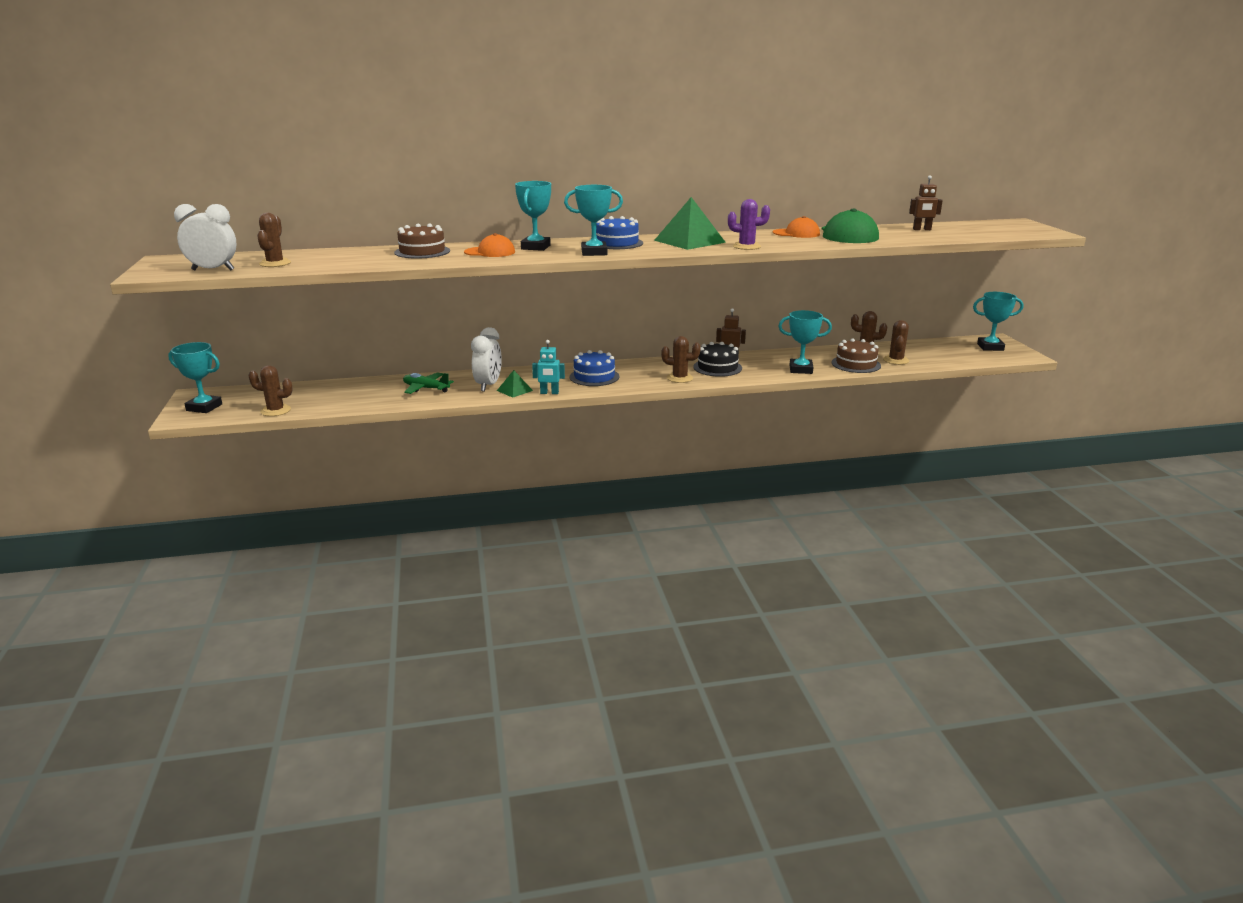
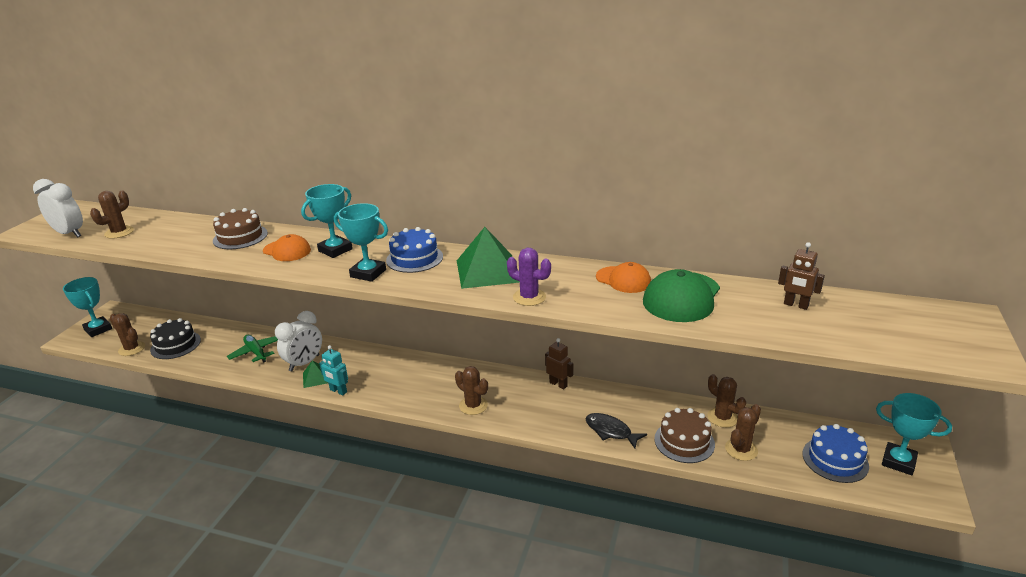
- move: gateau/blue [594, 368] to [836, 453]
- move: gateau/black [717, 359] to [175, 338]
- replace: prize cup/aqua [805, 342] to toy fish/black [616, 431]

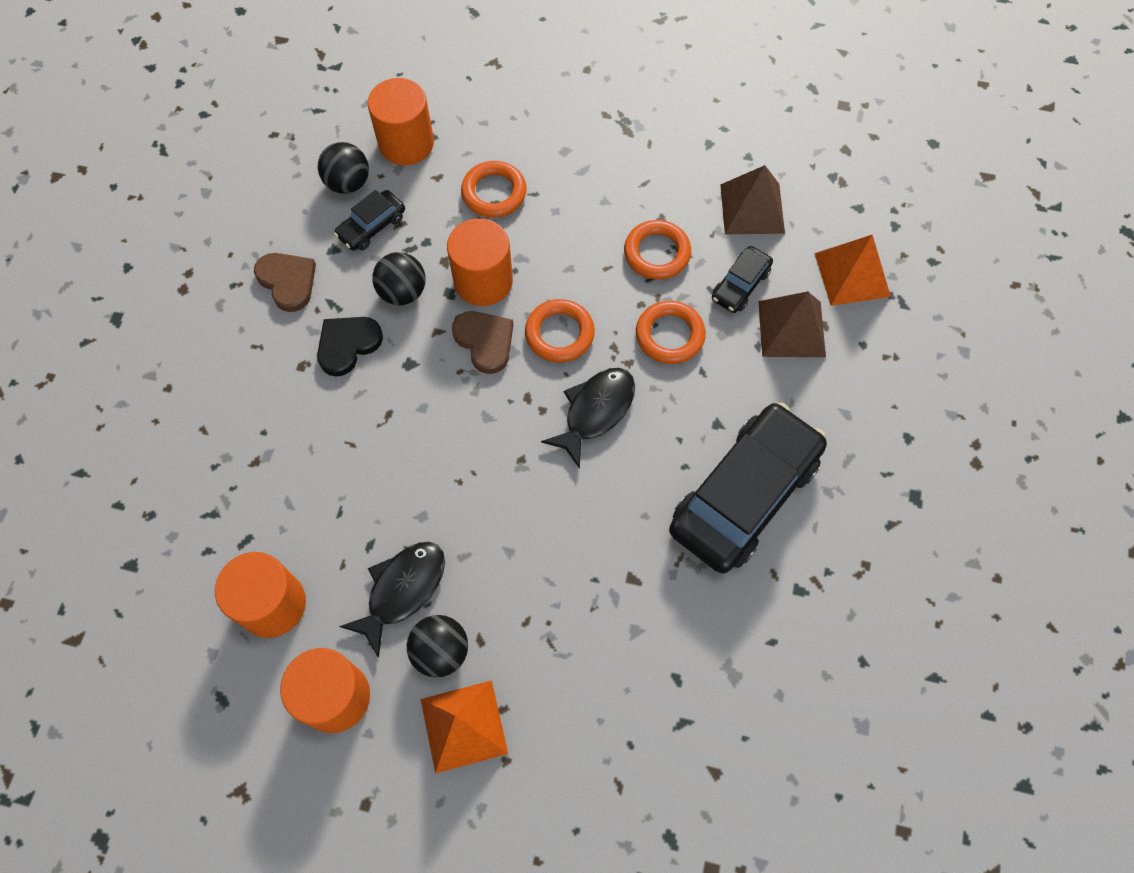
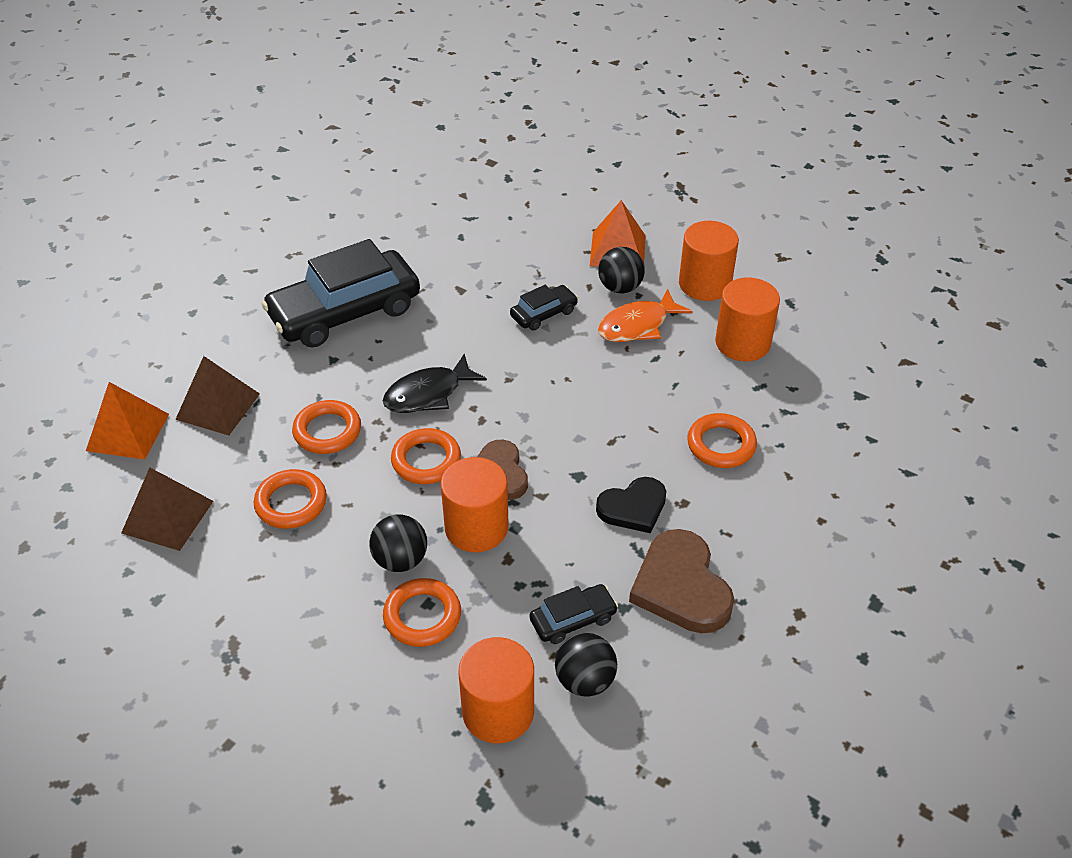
- insert: ring/orange-coloured [722, 440]
- move: sphere/black [399, 278] to [398, 543]
- move: automobile/black [742, 279] to [544, 308]
- recolor: toy fish/black [392, 600] to toy fish/orange-coloured [645, 315]
- resize: heart/russet [285, 282] = [682, 581] x1.50

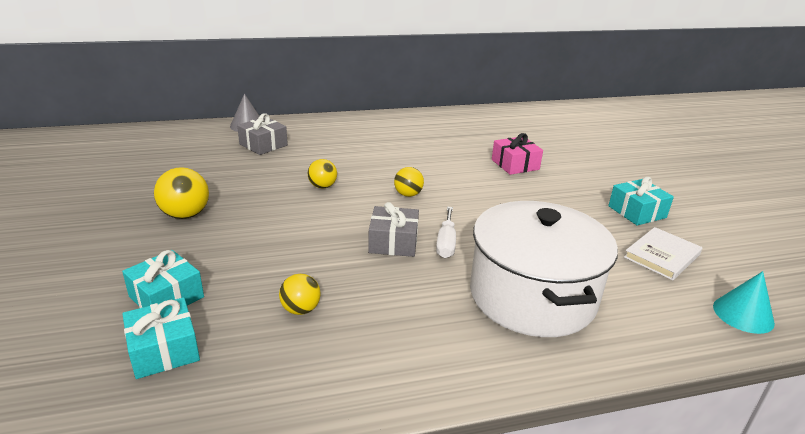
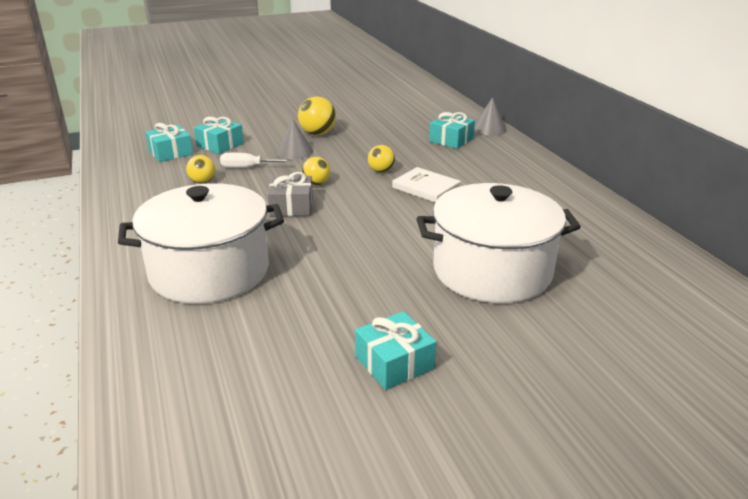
- delete: cone/aqua [744, 302]
- insert: cone/ash-grey [295, 139]
- move: sphere/yellow [409, 182] to [316, 171]
- move: hand screwdriver/white [446, 232] to [256, 160]
- move: hardcover/white [663, 253] to [426, 184]
- replace: gift/rosy [517, 154] to stockpot/white [498, 243]
- recolor: gift/ash-grey [262, 134] to gift/aqua [452, 130]

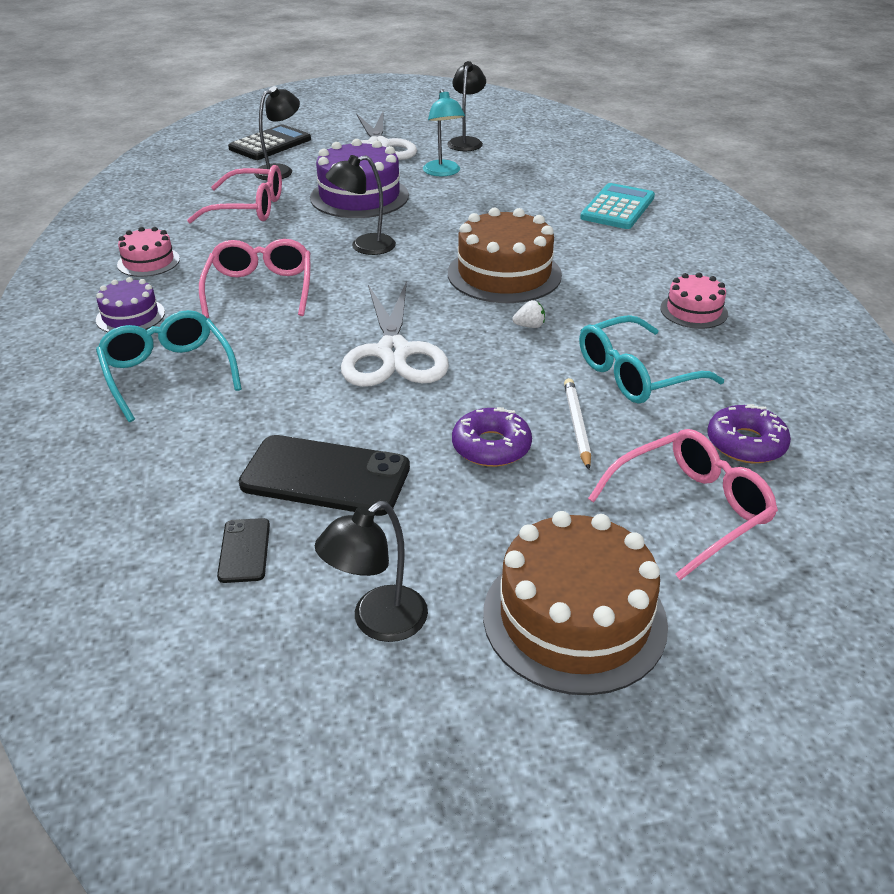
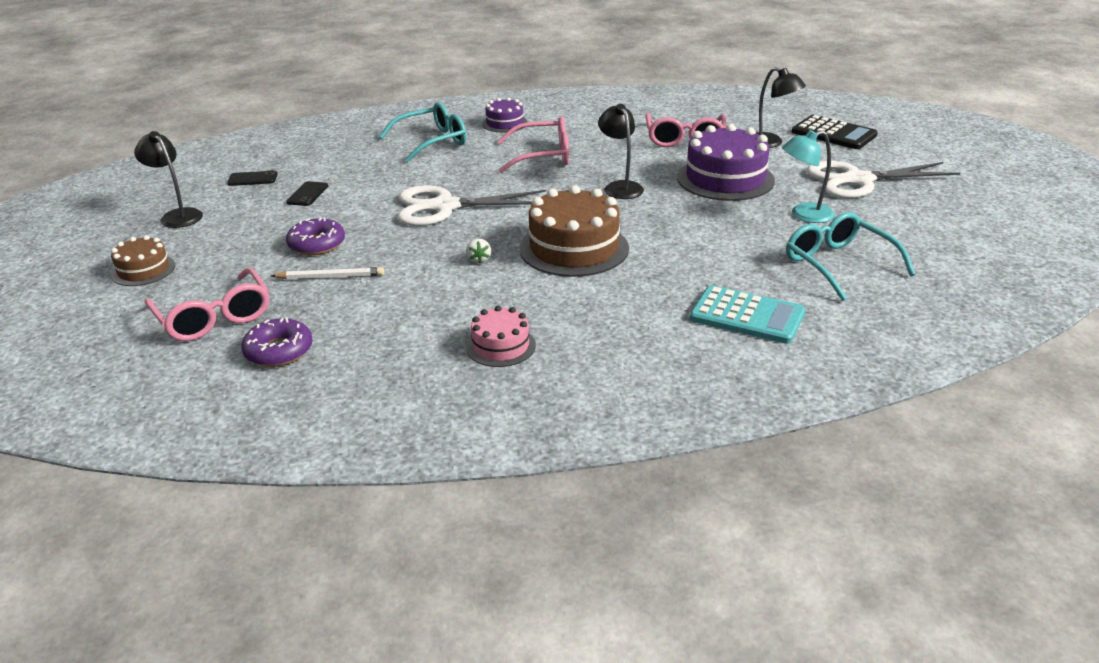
- delete: gateau/rosy [148, 252]
- delete: reading lamp/black [466, 106]
- move: eyeglasses/aqua [651, 359] to [850, 256]
- resize: mobile phone/black [324, 475] = [307, 193] x0.49
- resize: gateau/russet [575, 603] = [143, 260] x0.54

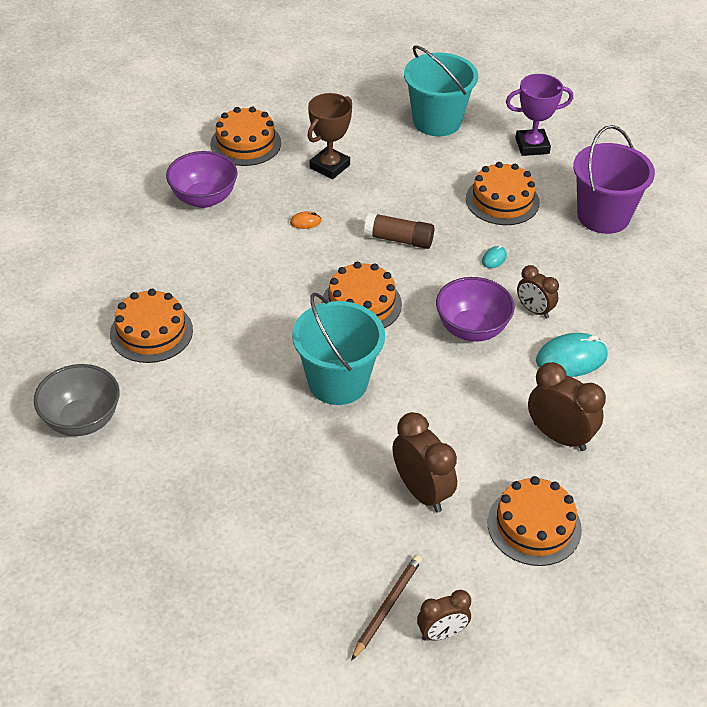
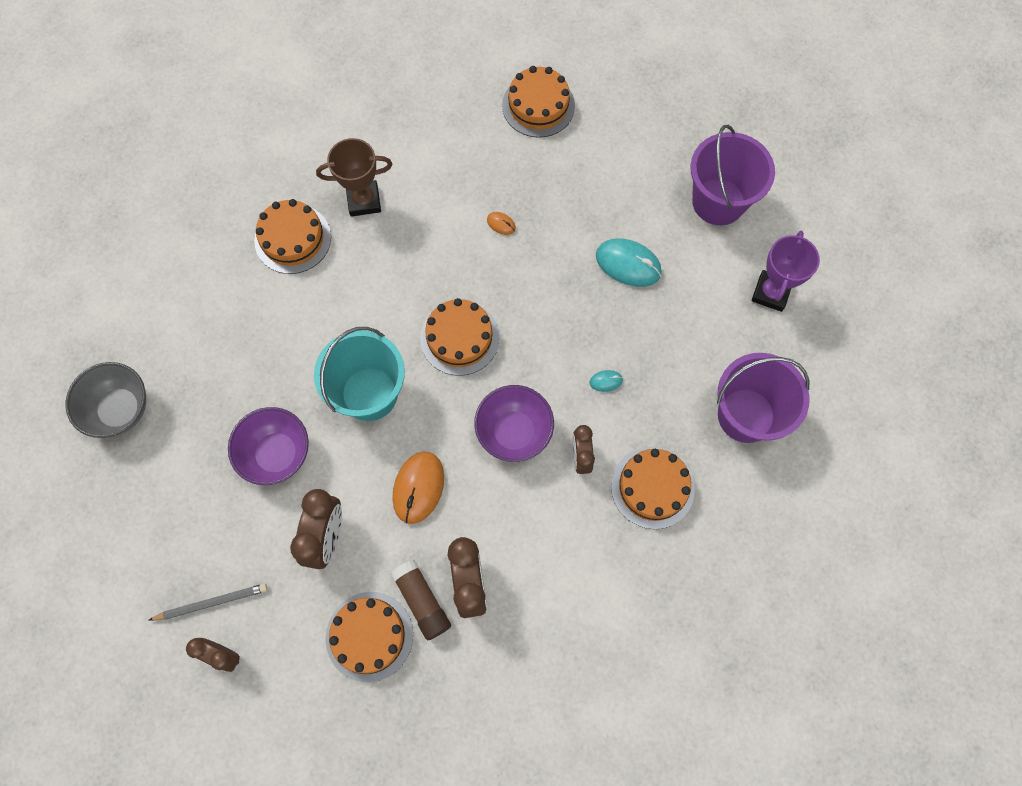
- insert: PC mouse/orange-coloured [418, 488]
- move: deep dish/ash-grey [77, 400] to [106, 400]
- move: deep dish/royal purple [202, 179] to [268, 446]
- move: prize cup/russet [329, 136] to [354, 177]
- move: glue stick/russet [399, 230] to [420, 600]
- move: gateau/orange-coloured [503, 193] to [653, 488]
- move: PC mouse/aqua [572, 355] to [629, 263]
- recolor: pencil/russet [386, 608] to pencil/ash-grey [208, 602]
- recolor: sand bucket/aqua [441, 90] to sand bucket/royal purple [732, 175]
- rotate: prize cup/royal purple [539, 115] = [786, 271] 75 degrees clockwise

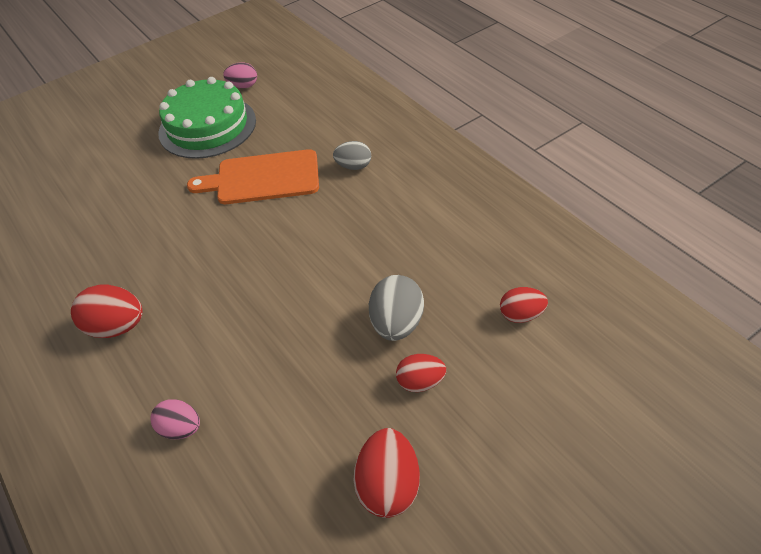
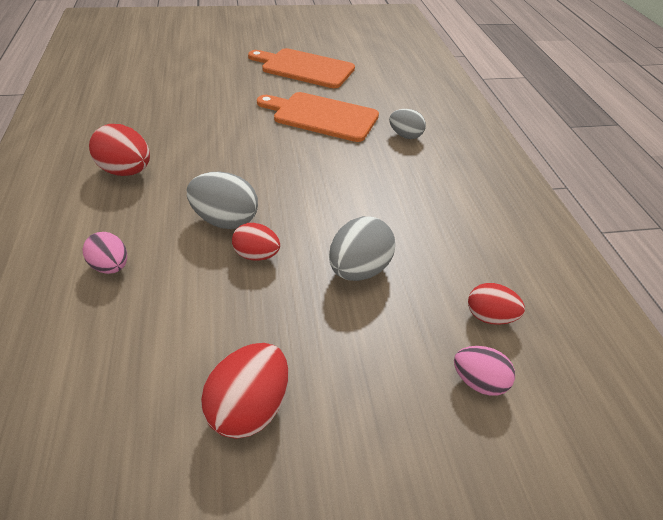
- insert: egg/ash-grey [222, 200]
- move: egg/rosy [240, 75] to [484, 371]
- move: egg/scarlet [421, 373] to [256, 242]
- replace: gateau/leaf-green [207, 118] to chopping board/orange-coloured [301, 68]

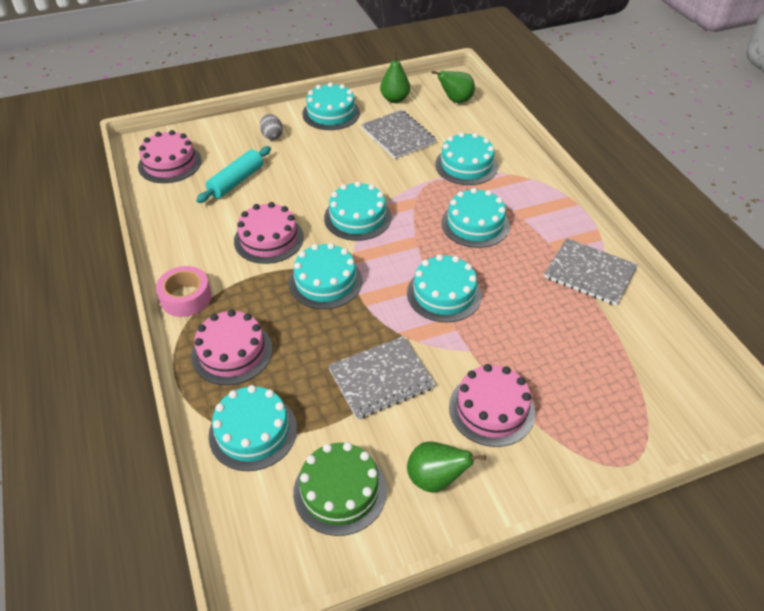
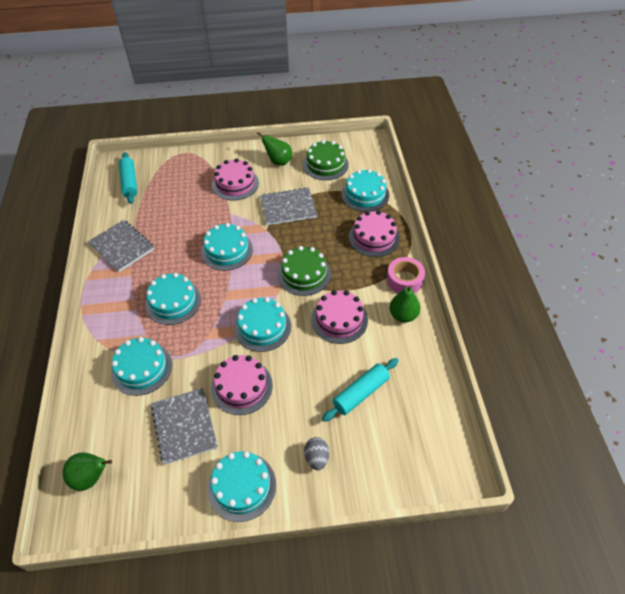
- insert: dough roller/aqua [128, 178]
- move: gateau/rosy [170, 156] to [242, 385]
- move: pear/leaf-green [395, 77] to [404, 303]
- recolor: gateau/aqua [325, 276] to gateau/leaf-green [304, 271]

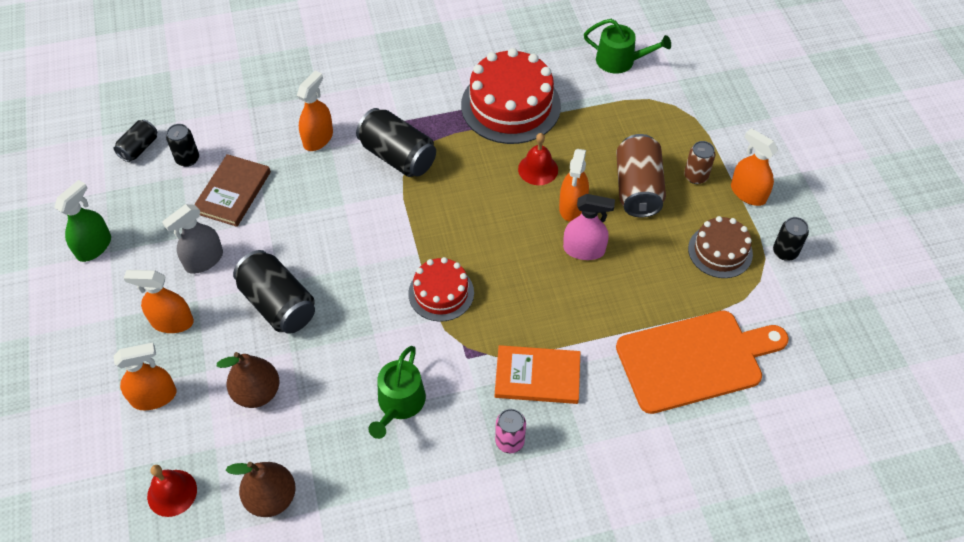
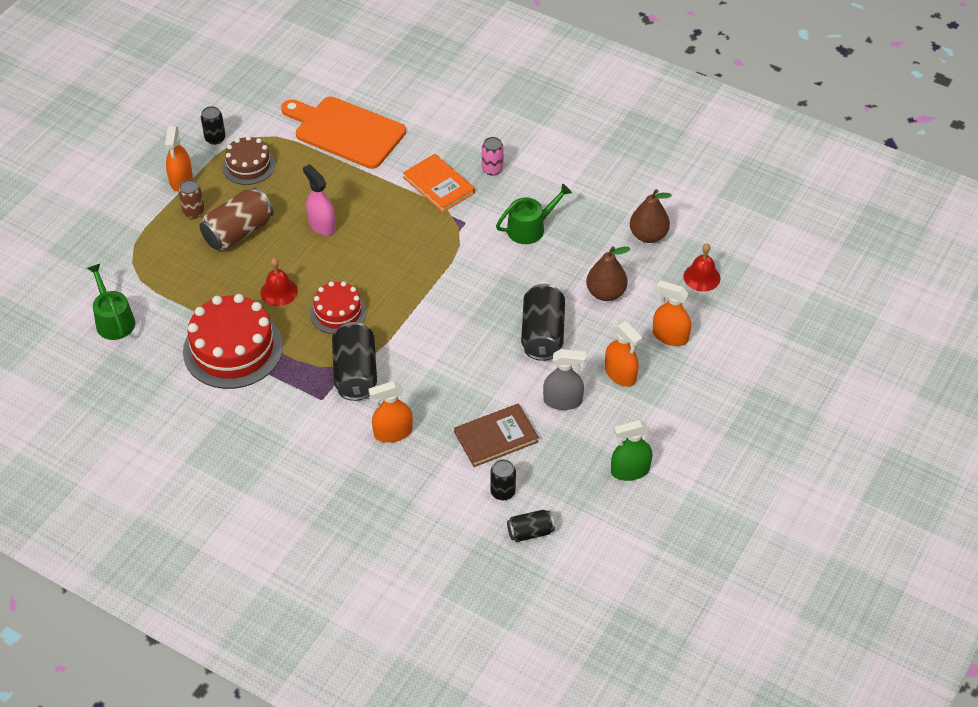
- delete: spray bottle/orange-coloured [574, 185]
- move: gateau/scarlet [441, 289] to [338, 307]

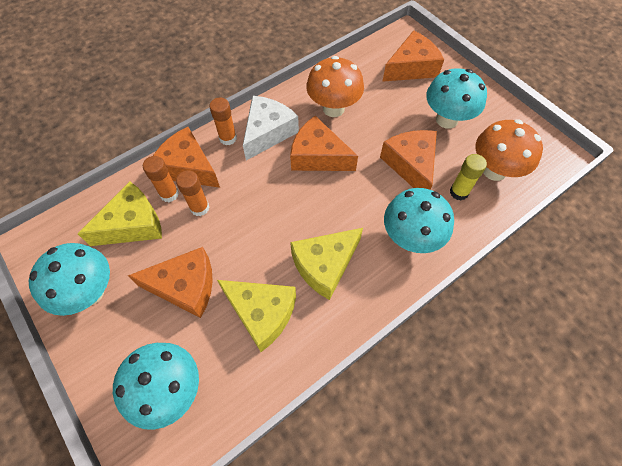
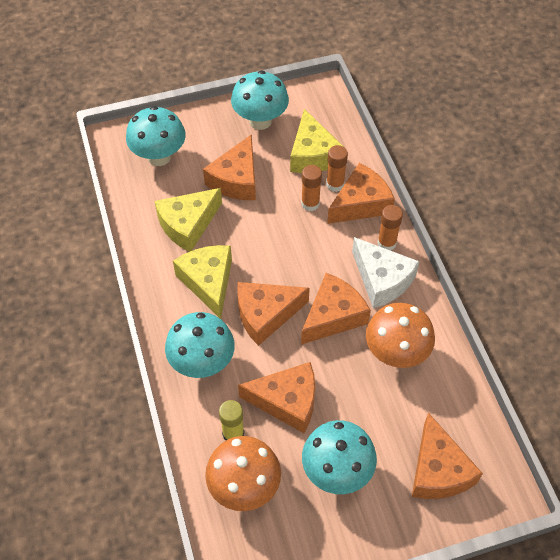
- insert: cheese/orange-coloured [273, 314]

